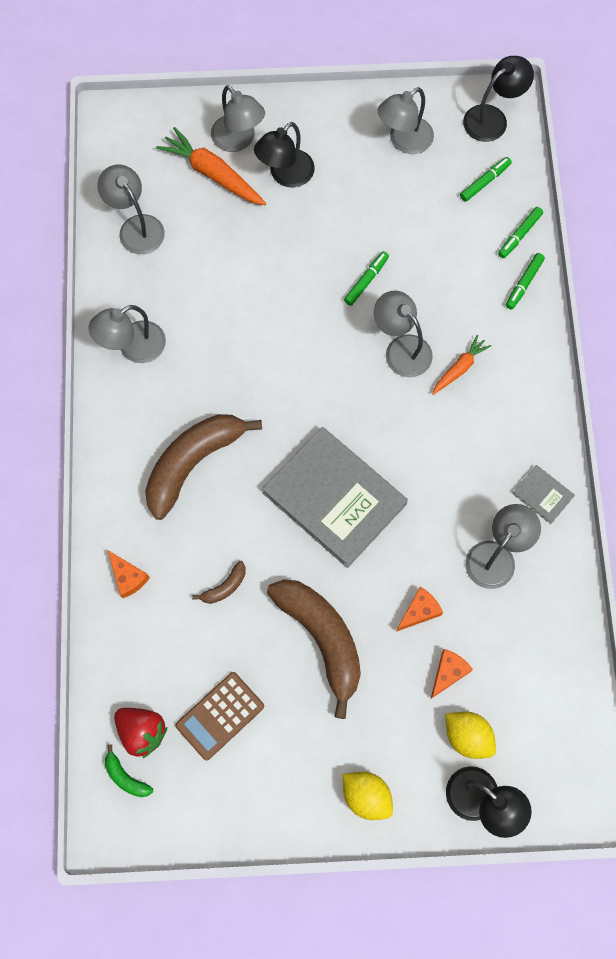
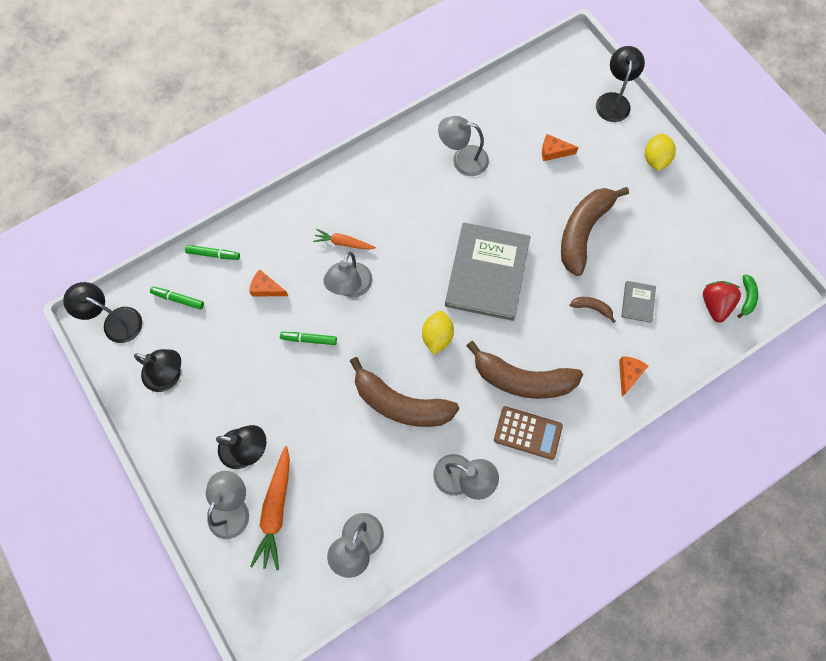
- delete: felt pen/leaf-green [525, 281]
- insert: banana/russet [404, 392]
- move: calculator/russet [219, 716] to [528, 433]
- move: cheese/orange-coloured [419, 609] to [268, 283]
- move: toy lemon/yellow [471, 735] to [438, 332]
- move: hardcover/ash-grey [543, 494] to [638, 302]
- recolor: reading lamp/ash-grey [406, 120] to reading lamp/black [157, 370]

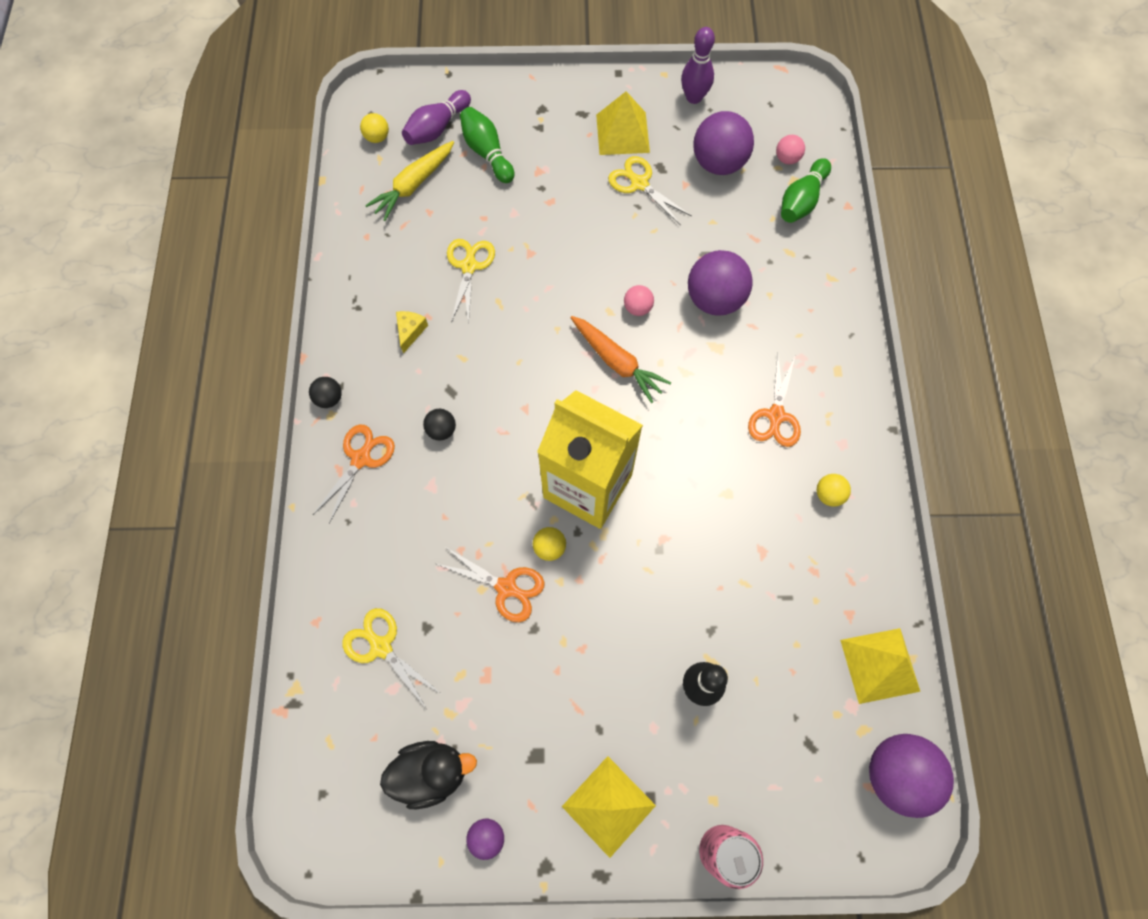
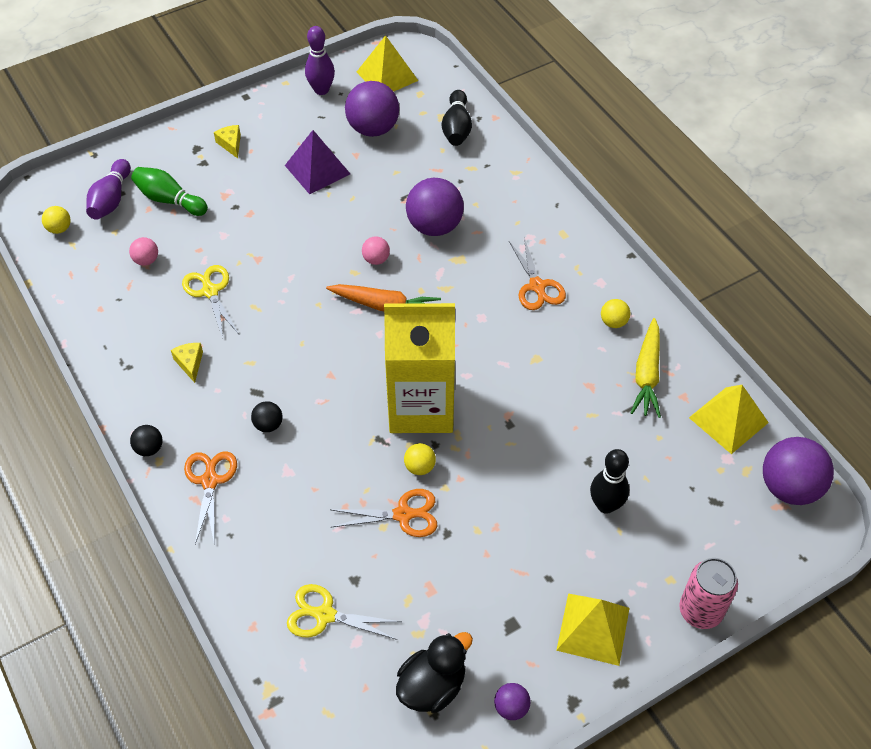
- insert: cheese/yellow [227, 141]
- move: toy carrot/yellow [409, 181] to [645, 368]
- move: pyramid/yellow [623, 123] to [387, 63]
- move: sphere/rosy [790, 149] to [143, 251]
- replace: pair of scissors/yellow [649, 190] to pyramid/royal purple [317, 162]
- recolor: skittle/leaf-green [806, 190] to skittle/black [457, 118]

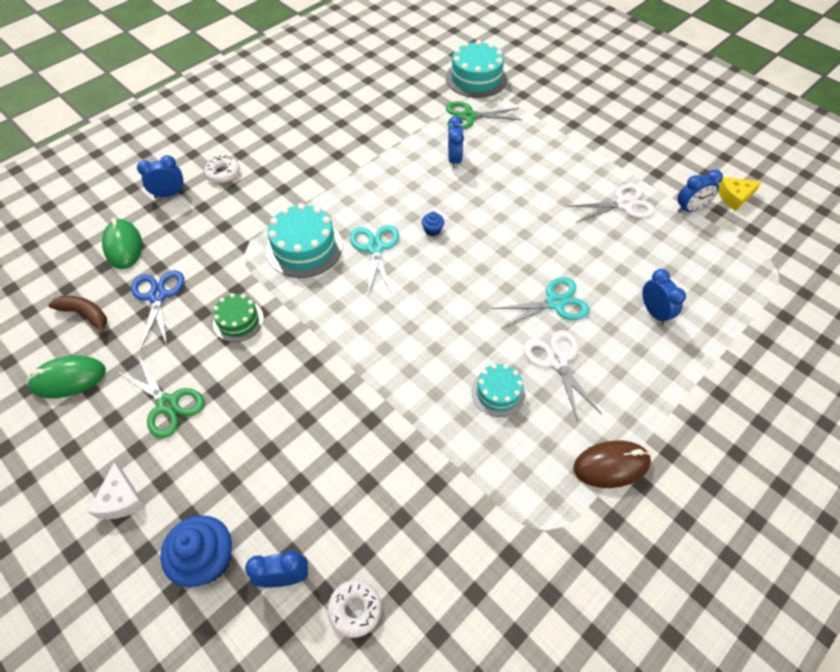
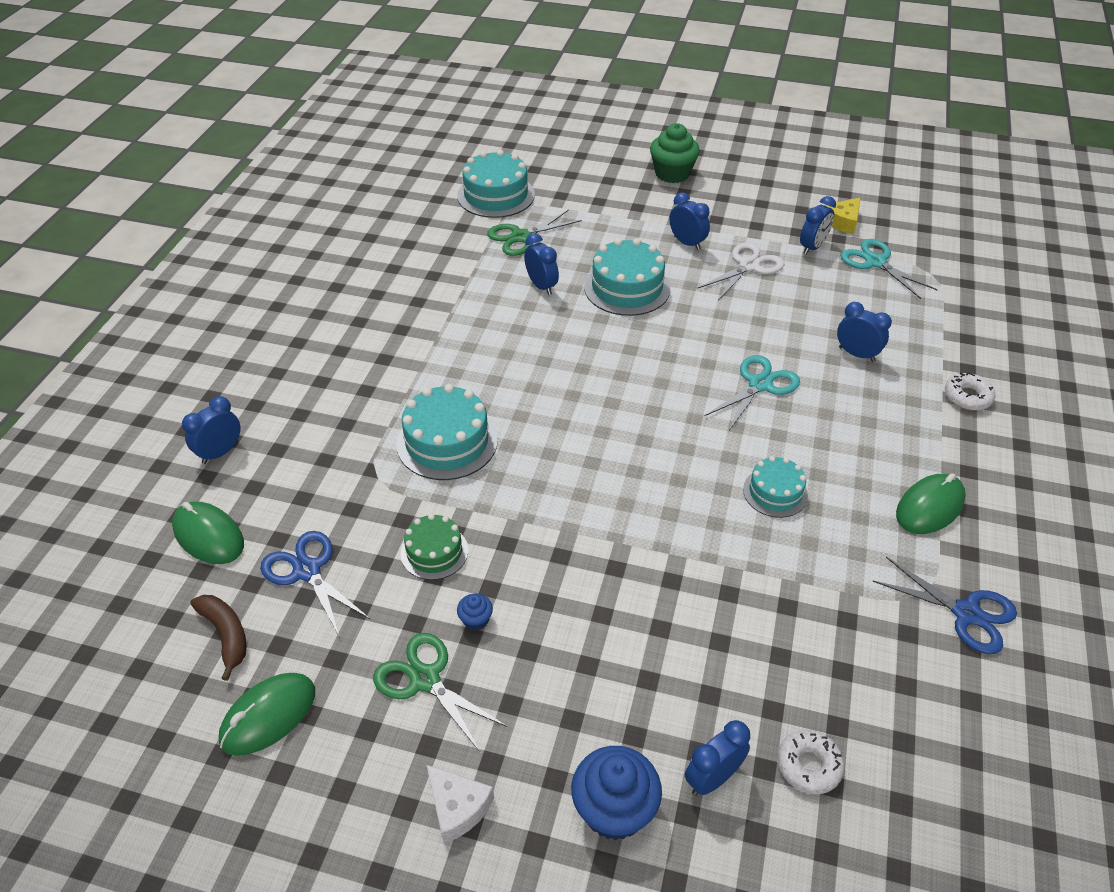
- delete: pair of scissors/white [563, 376]
- insert: gateau/aqua [627, 277]
- insert: muffin/leaf-green [675, 153]
- insert: bedside clock/blue [689, 221]
- insert: pair of scissors/blue [945, 605]
- move: glazed donut/white [222, 169] to [970, 391]
- move: pair of scissors/aqua [374, 259] to [889, 269]
- move: muffin/blue [433, 224] to [475, 612]
- recolor: PC mouse/russet [612, 464] to PC mouse/leaf-green [931, 503]
- rotate: banana/russet [78, 316] = [218, 638] 60 degrees clockwise
- rotate: pair of scissors/leaf-green [161, 396] = [440, 692] 150 degrees counterclockwise

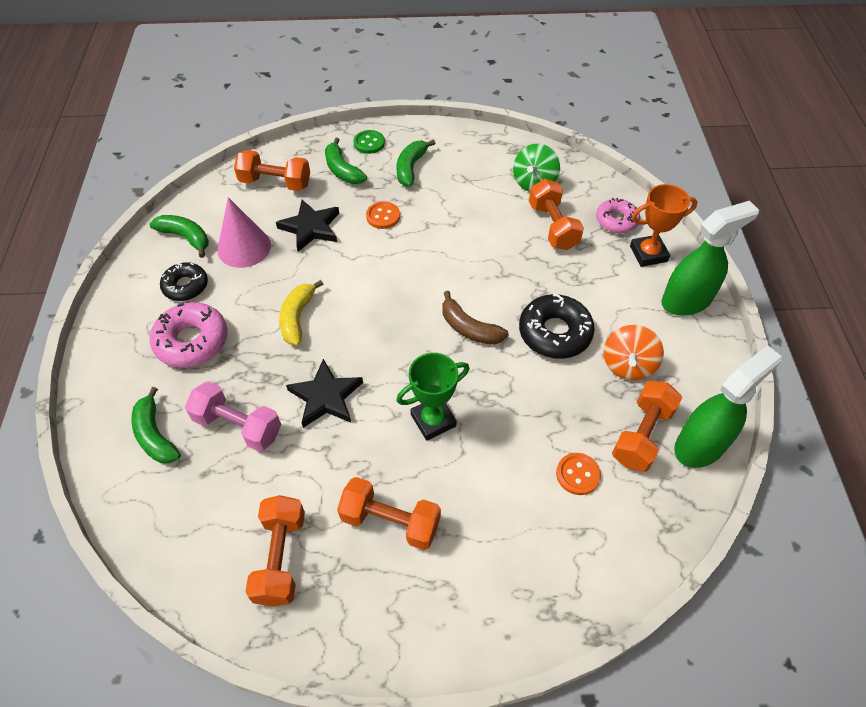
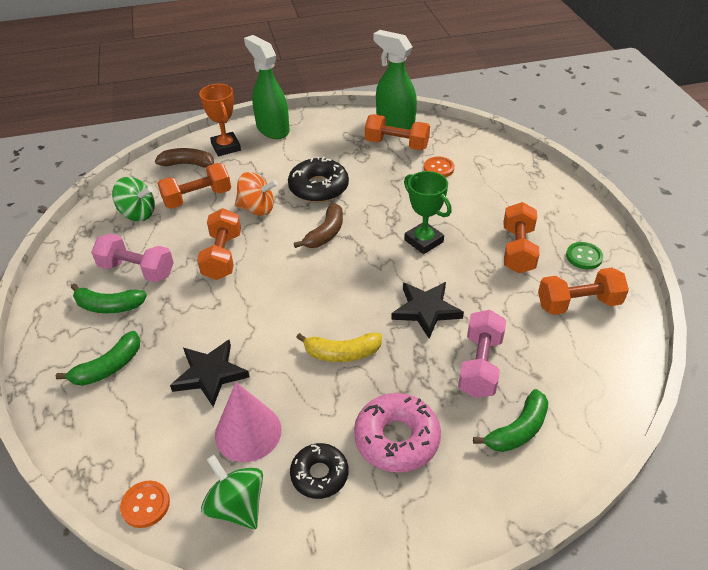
- insert: dumbbell/rosy [132, 258]
- move: dumbbell/orange-coloured [272, 170] to [219, 244]
- move: button/leaf-green [369, 142] to [584, 255]
- move: button/orange-coloured [383, 215] to [145, 504]
- move: spinning top/orange-coloured [634, 352] to [256, 194]
- replace: banana/leaf-green [179, 236] to spinning top/leaf-green [232, 492]
- replace: glazed donut/rosy [618, 215] to banana/russet [184, 158]

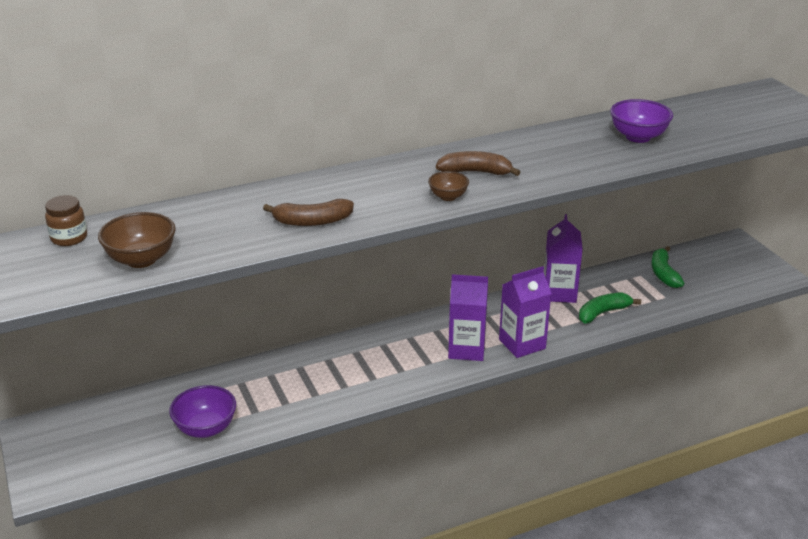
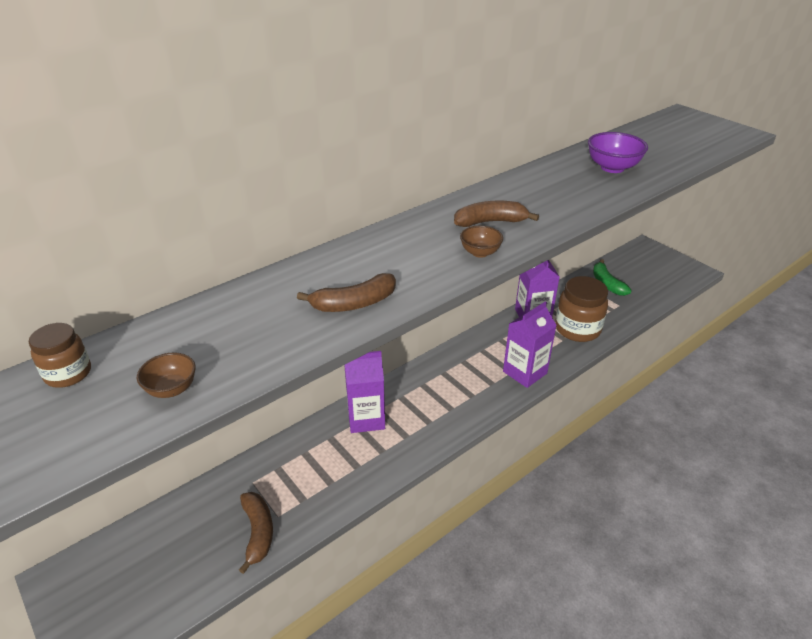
- move: milk carton/royal purple [468, 317] to [364, 392]
- replace: deep dish/royal purple [202, 411] to banana/russet [256, 533]
- replace: banana/leaf-green [610, 307] to jar/russet [581, 309]
- resize: deep dish/russet [137, 240] = [166, 375] x0.60

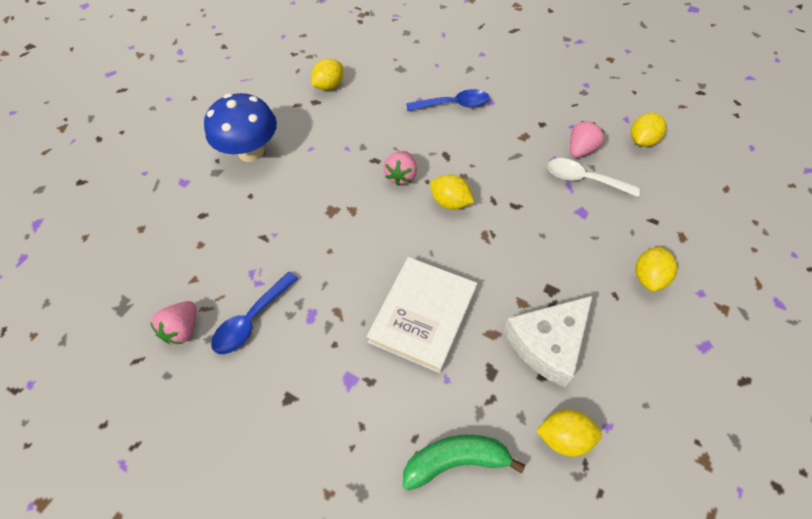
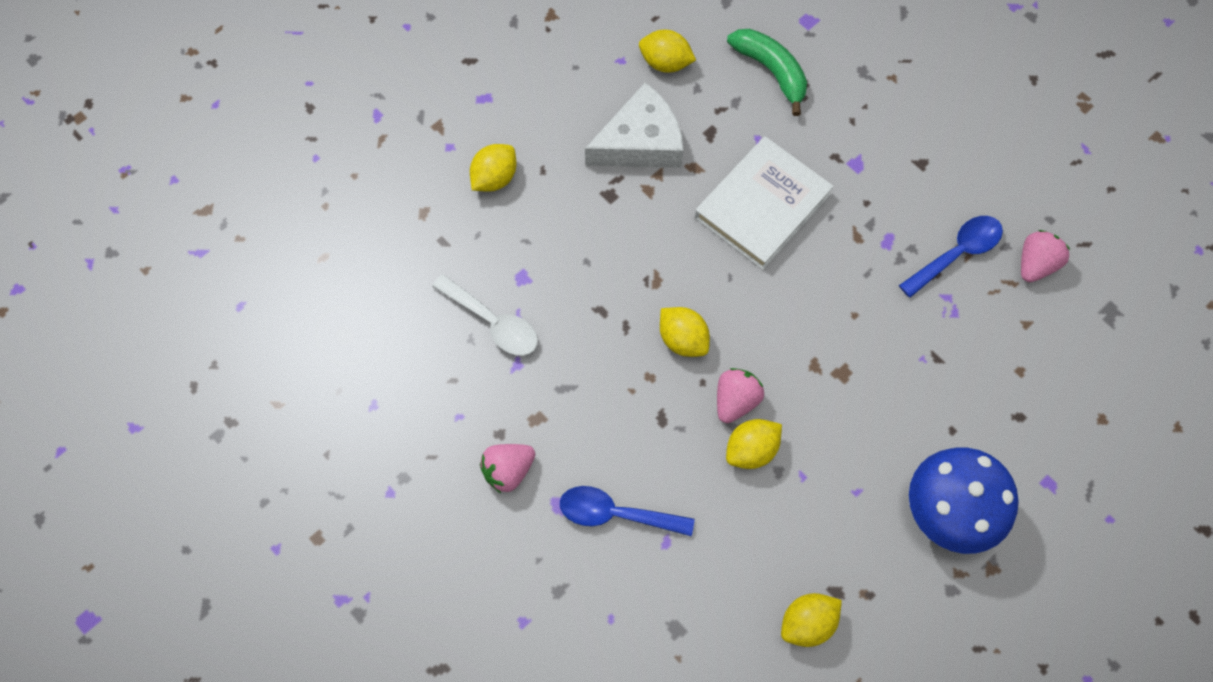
- move: berry/rosy [587, 139] to [507, 468]
- move: toy lemon/yellow [648, 130] to [754, 444]
- rotate: banana/leaf-green [464, 463] = [767, 72] 135 degrees counterclockwise

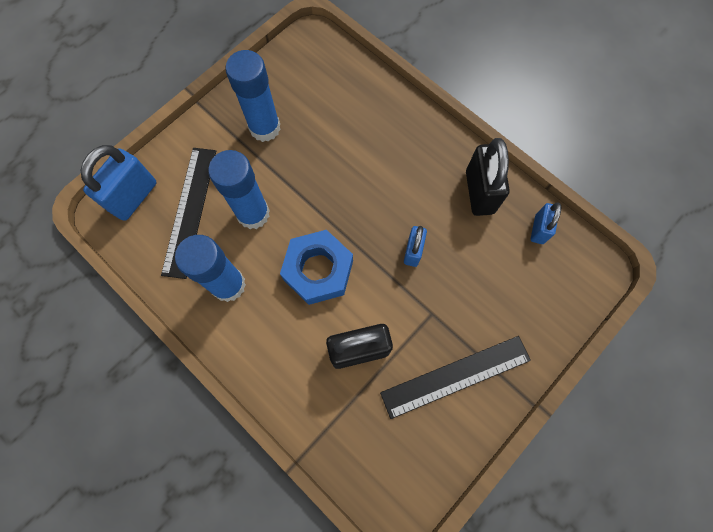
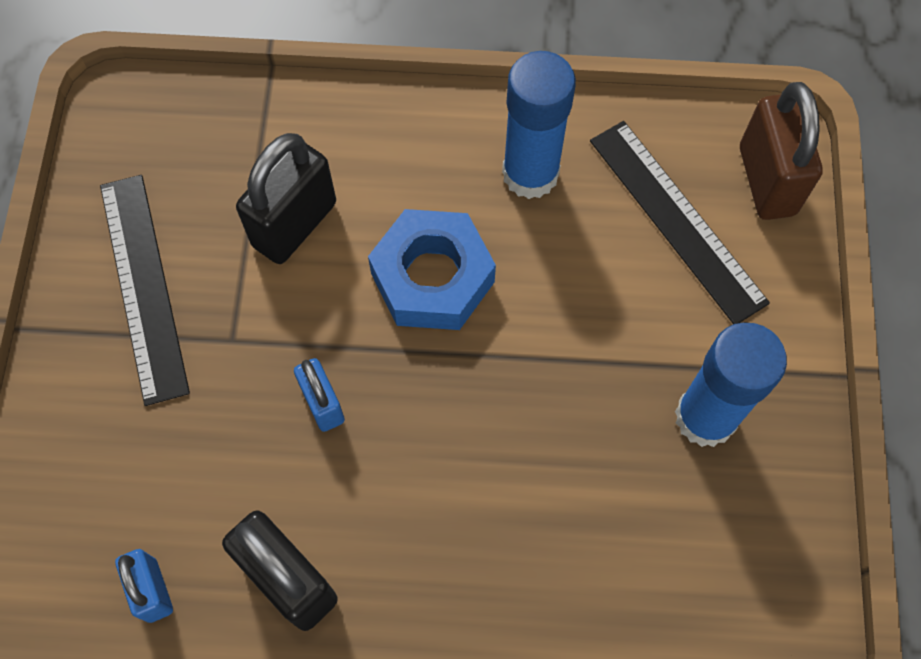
- delete: glue stick/blue [239, 189]
- recolor: padlock/blue [119, 183] to padlock/russet [781, 151]
- rotate: measuring stick/black [455, 377] = [145, 290] 45 degrees counterclockwise

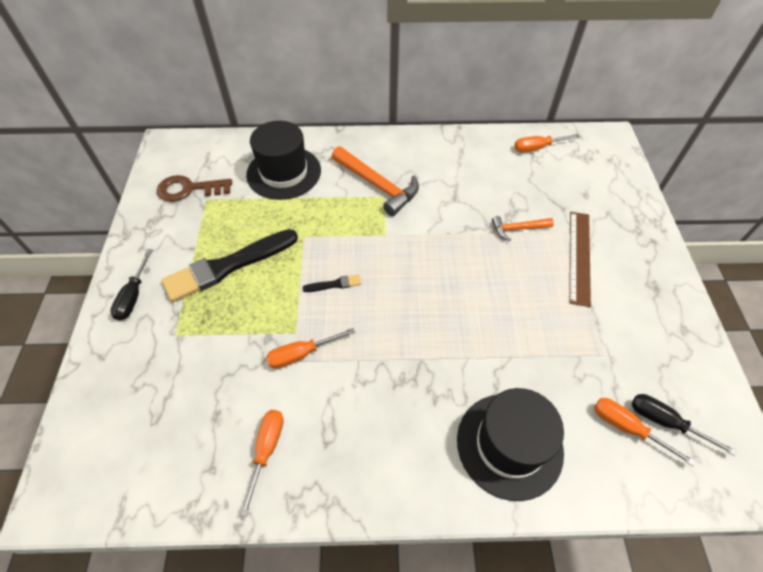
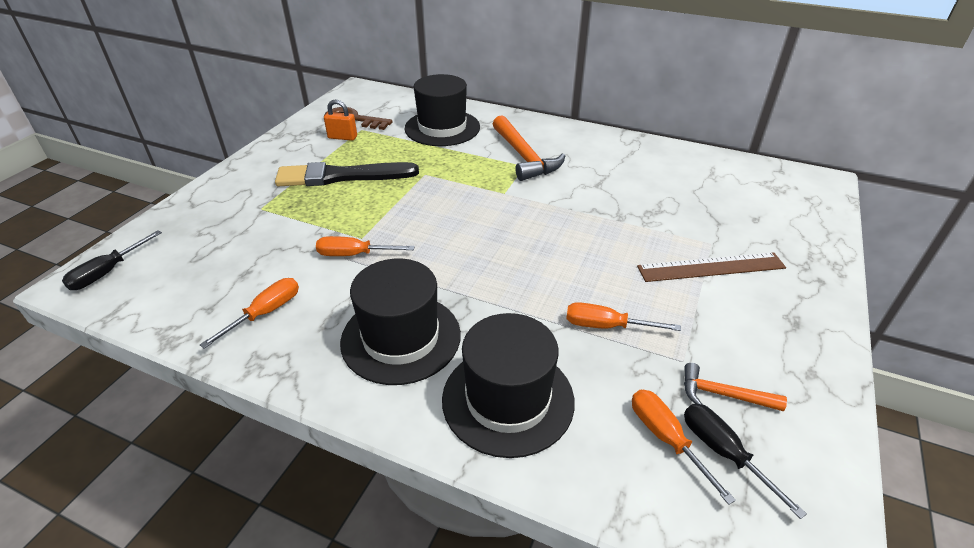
- delete: paint brush/black [331, 283]
- insert: padlock/orange-coloured [340, 120]
- insert: top hat/black [400, 322]
- move: hand screwdriver/black [131, 285] to [112, 260]
- move: hammer/orange-coloured [523, 228] to [735, 387]
- move: hand screwdriver/orange-coloured [547, 143] to [623, 316]
- rotate: measuring stick/russet [580, 259] = [711, 267] 45 degrees clockwise

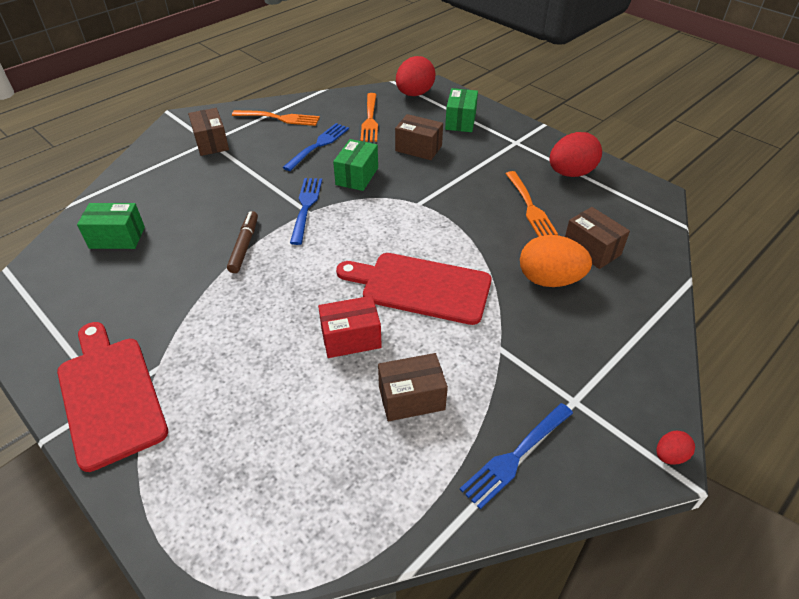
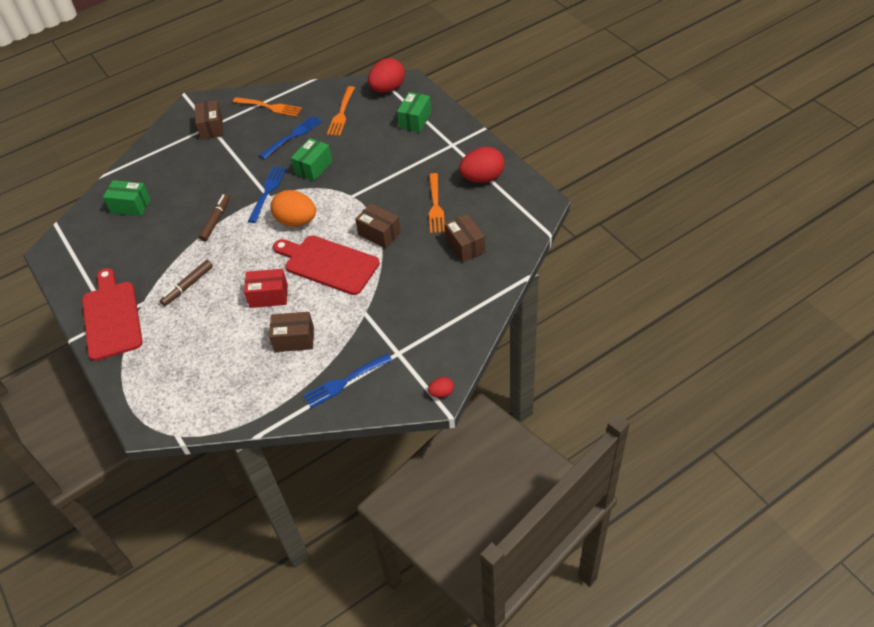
- insert: felt pen/russet [186, 283]
- move: box/russet [419, 137] to [378, 225]
- move: egg/orange-coloured [556, 261] to [293, 208]

